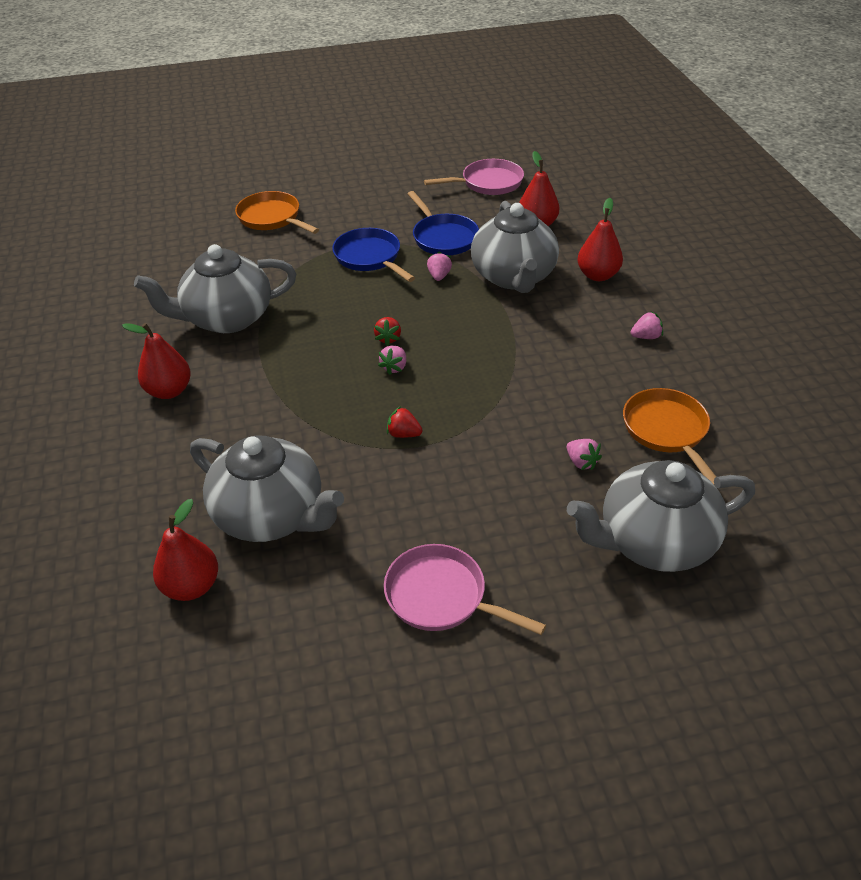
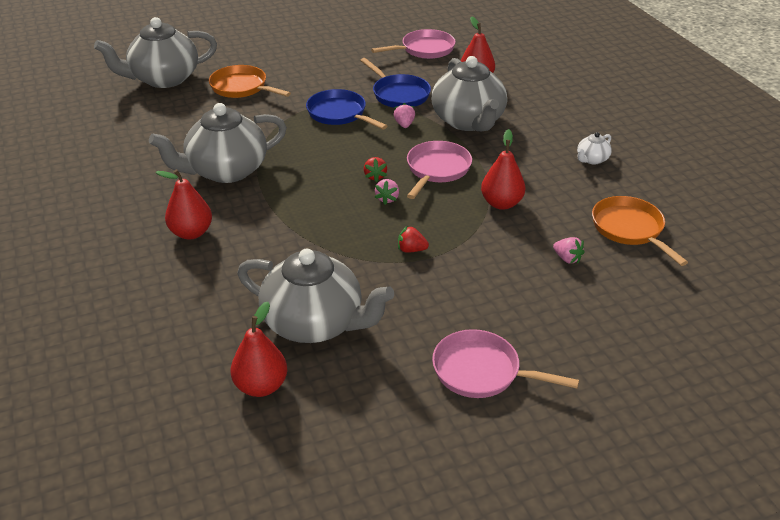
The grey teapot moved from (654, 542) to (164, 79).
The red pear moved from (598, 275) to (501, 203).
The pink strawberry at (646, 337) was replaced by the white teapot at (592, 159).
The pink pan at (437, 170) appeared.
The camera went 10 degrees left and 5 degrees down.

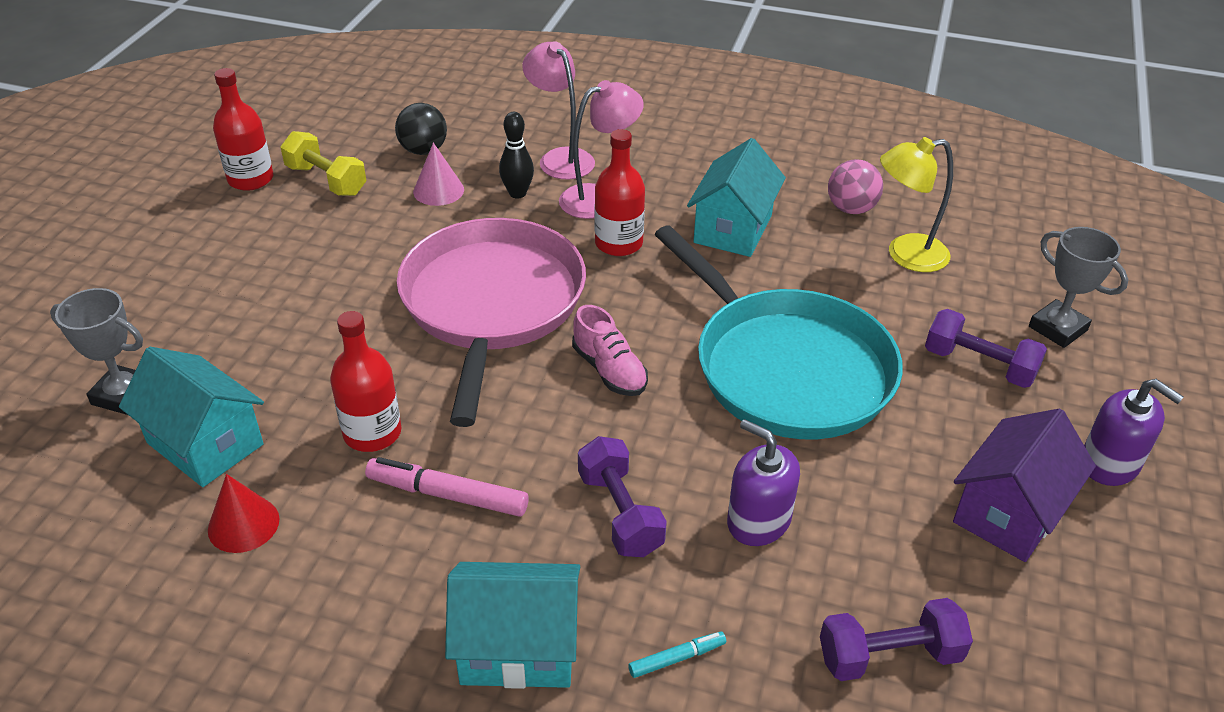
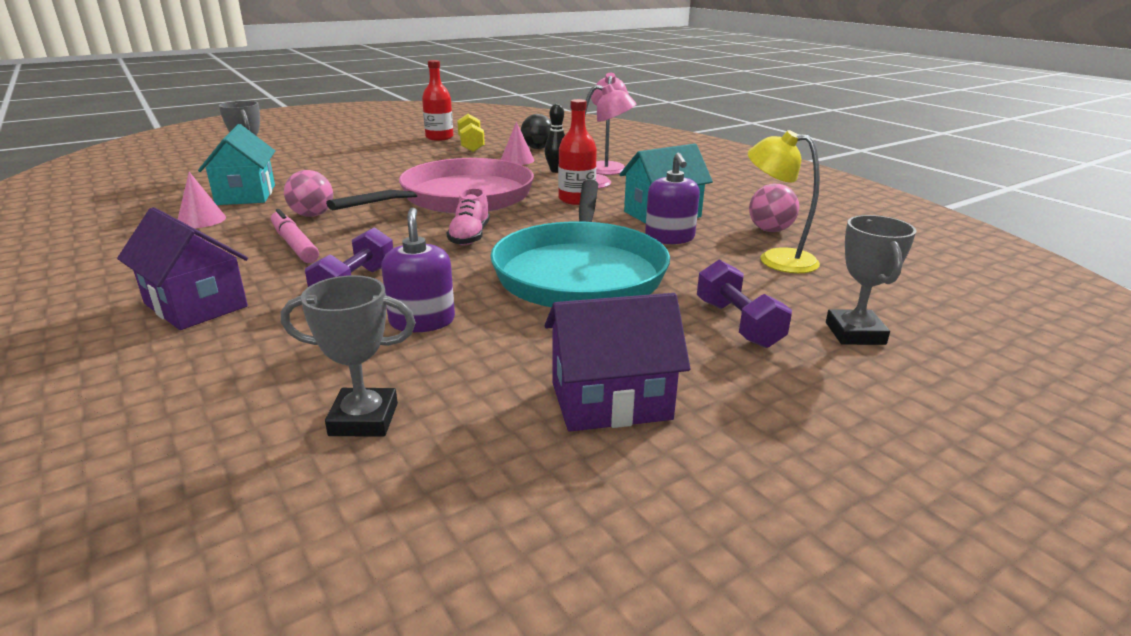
The red cone at (243, 524) became the pink cone at (201, 220).
The red bottle at (372, 433) was replaced by the pink ball at (312, 215).
The turquoise house at (518, 648) became the purple house at (196, 305).
The turquoise marker at (677, 658) disappeared.
The purple dumbbell at (889, 656) was replaced by the grey trophy at (364, 419).
The purple soap dispenser moved from (1109, 463) to (669, 238).
The camera went 40 degrees right and 15 degrees down.

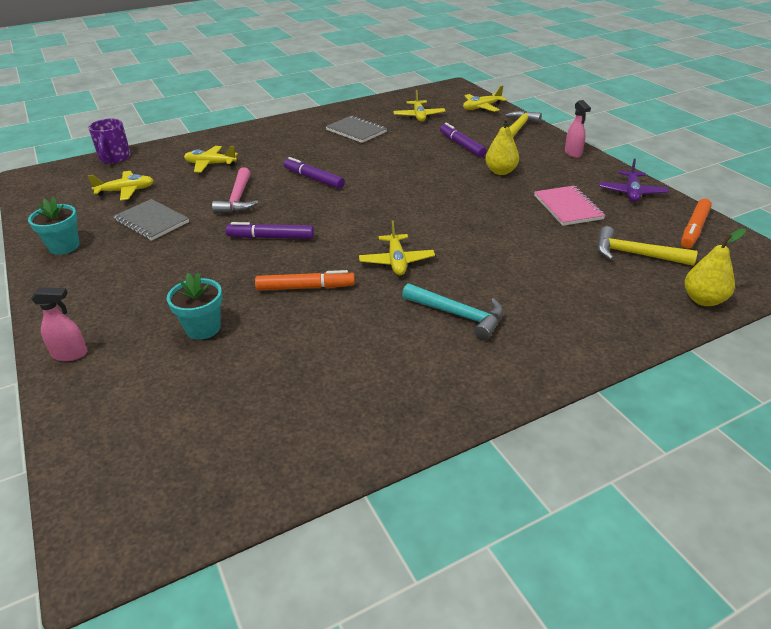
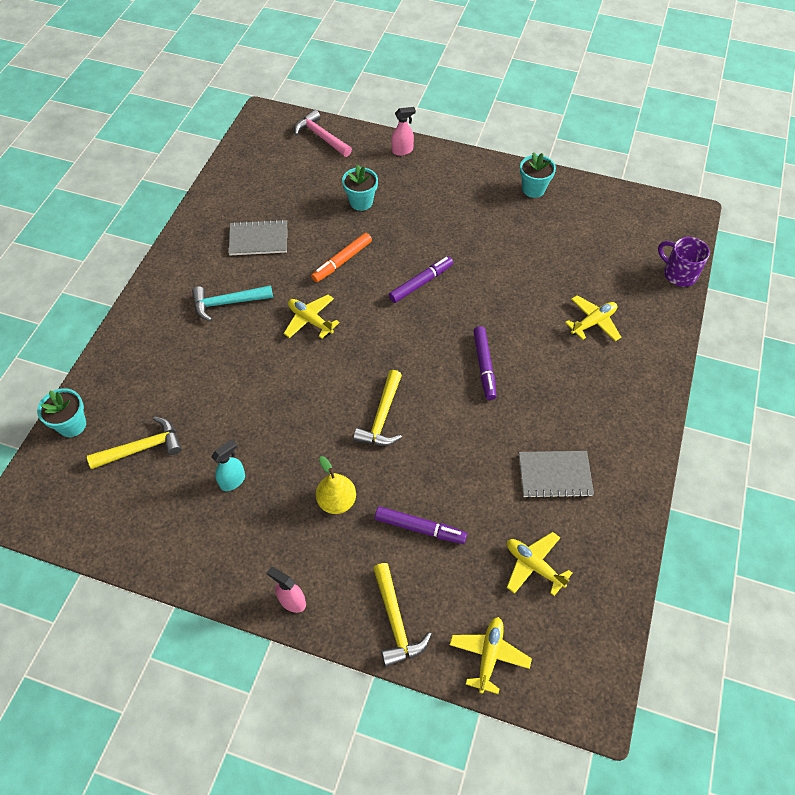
The pink spray bottle at (70, 354) turned 150 degrees counterclockwise.
The yellow plane at (126, 191) disappeared.
The grey notebook moved from (151, 221) to (258, 239).
The pink hammer moved from (238, 199) to (321, 137).
The purple marker at (313, 179) turned 90 degrees clockwise.
The pink notebook at (568, 207) was replaced by the turquoise spray bottle at (233, 480).
The purple plane at (631, 193) disappeared.
The orange marker at (694, 229) disappeared.
The yellow pear at (703, 300) was replaced by the turquoise flower pot at (72, 425).
The yellow hammer at (382, 417) appeared.
The camera went 135 degrees right and 20 degrees up.

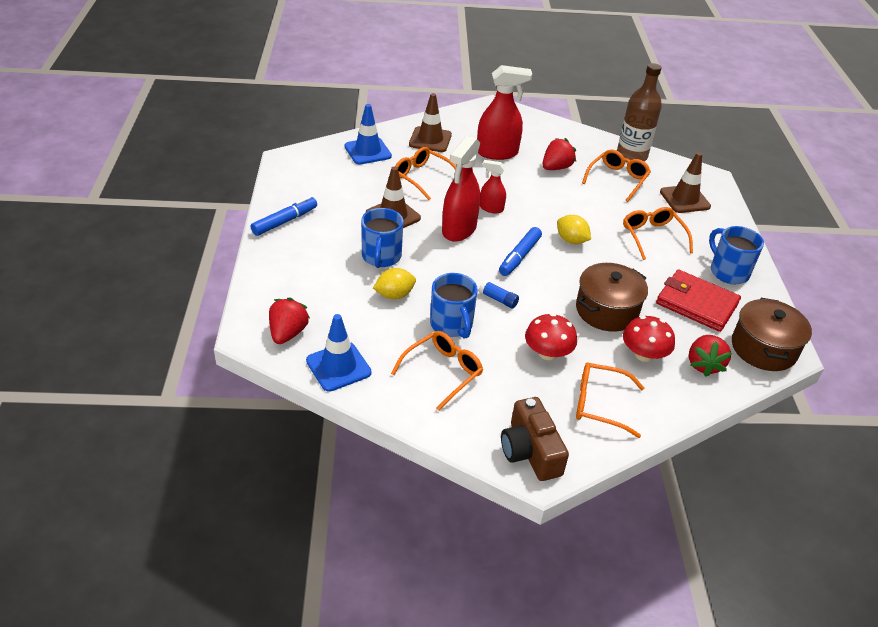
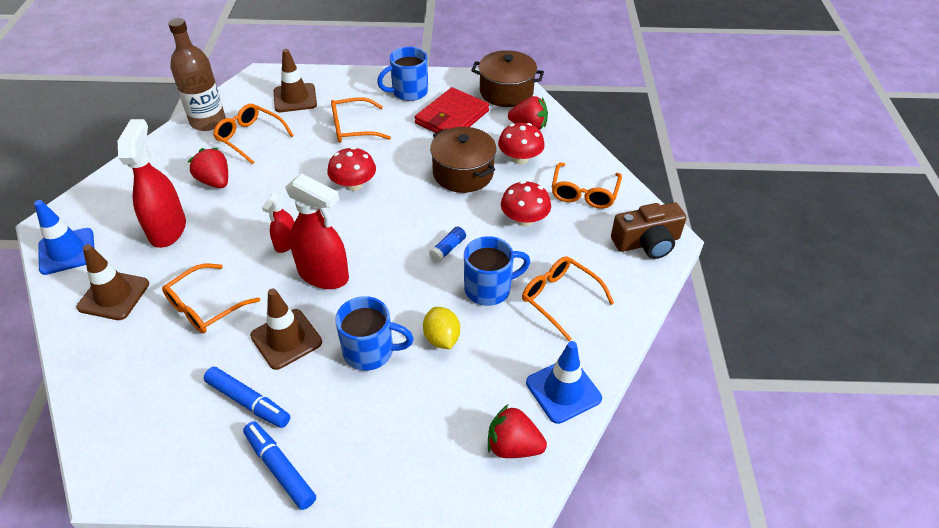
The blue traffic cone moved from (367, 151) to (67, 251).
The blue marker moved from (519, 256) to (248, 402).
The yellow lemon at (571, 240) was replaced by the red mushroom at (354, 184).
The camera went 85 degrees left and 5 degrees up.

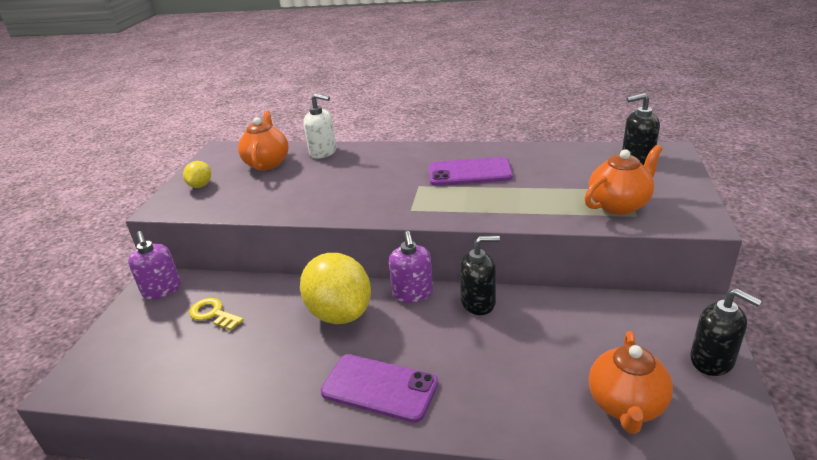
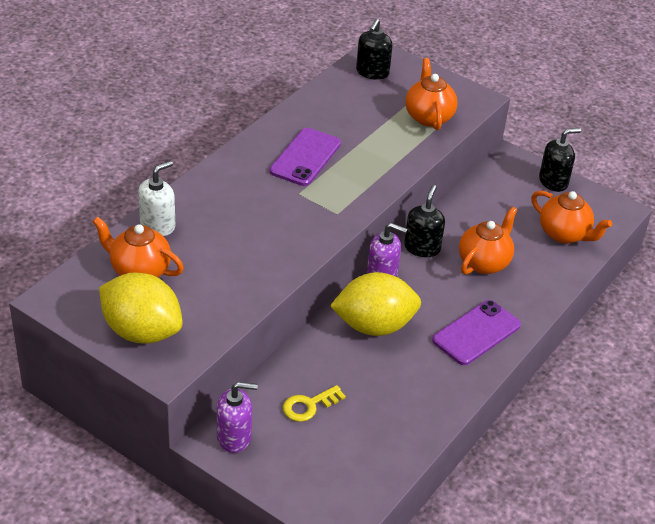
The yellow lemon at (201, 185) changed to 2.13 times the size.
The orange teapot at (484, 262) appeared.
The camera went 70 degrees left and 10 degrees up.

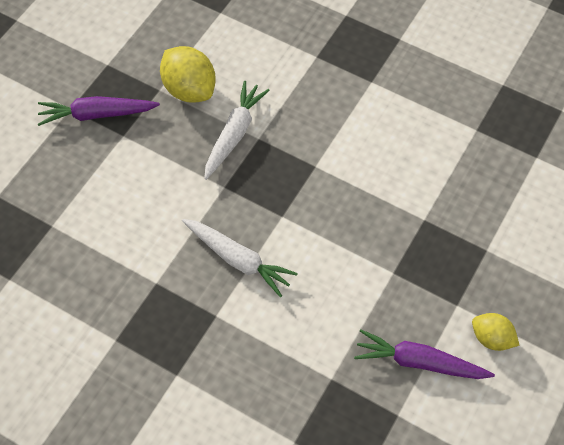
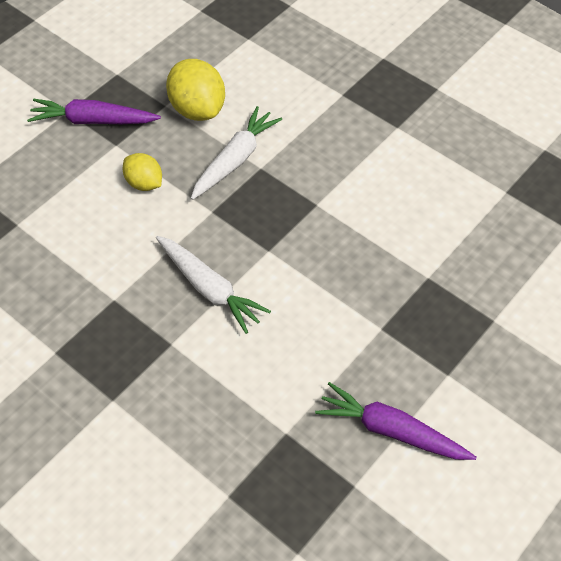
The yellow lemon moved from (491, 338) to (144, 183).
The camera went 10 degrees right and 5 degrees down.

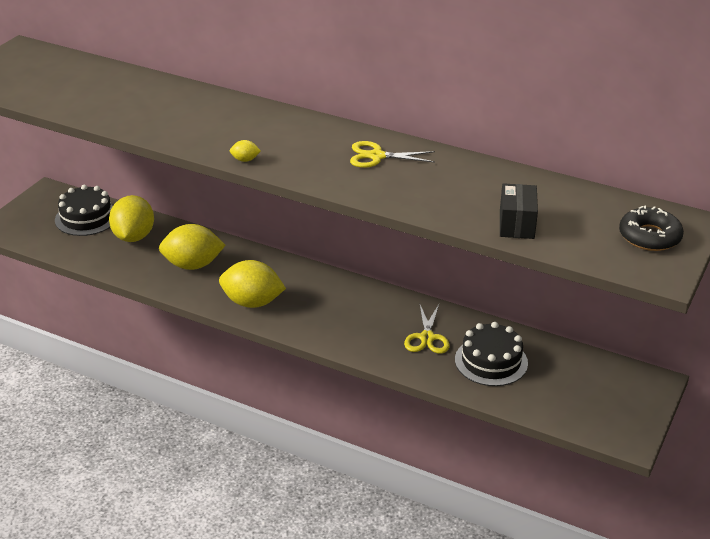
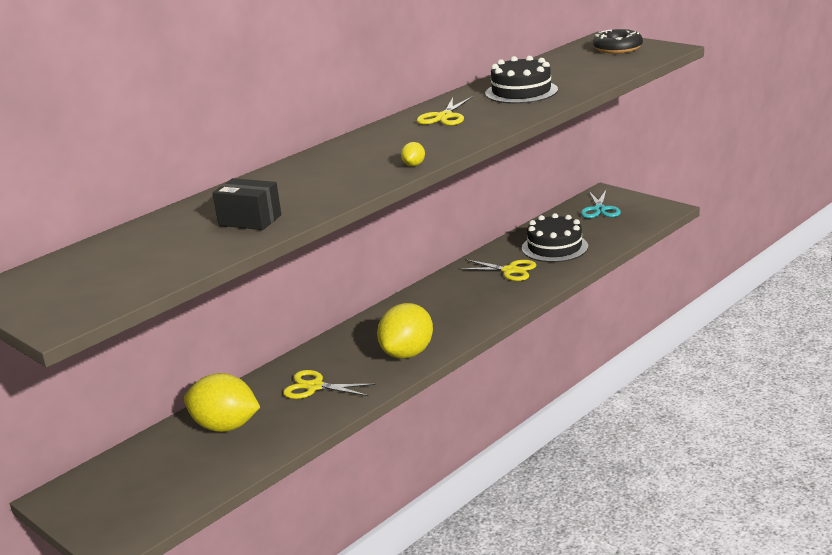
The black cake moved from (86, 218) to (521, 92).
The yellow lemon at (193, 265) was replaced by the yellow scissors at (314, 387).
The black box moved from (516, 224) to (250, 220).
The turquoise scissors at (600, 209) appeared.
The camera went 70 degrees left and 10 degrees down.

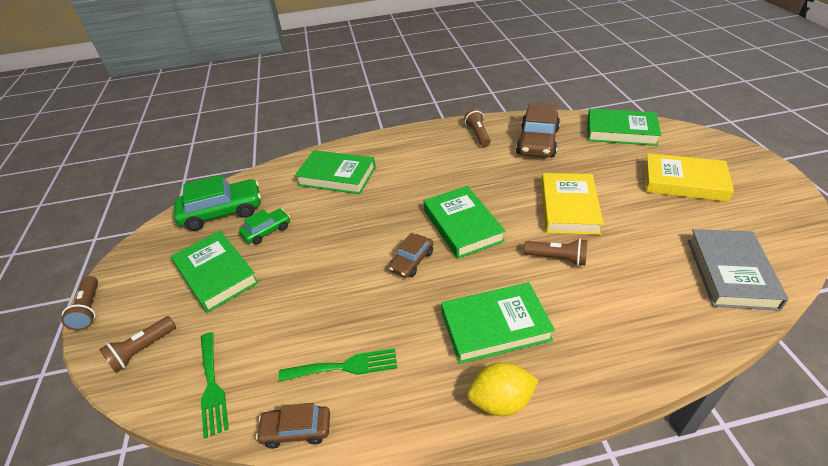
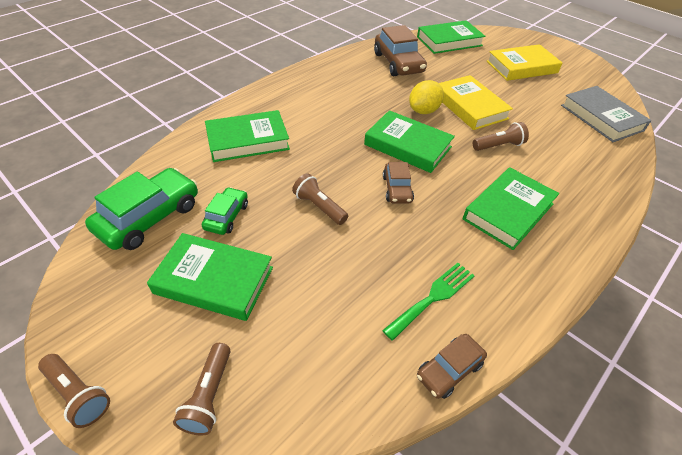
The green fork at (212, 386) disappeared.
The brown flashlight moved from (478, 134) to (319, 207).
The yellow lemon moved from (500, 401) to (423, 111).
The camera went 40 degrees left and 5 degrees up.

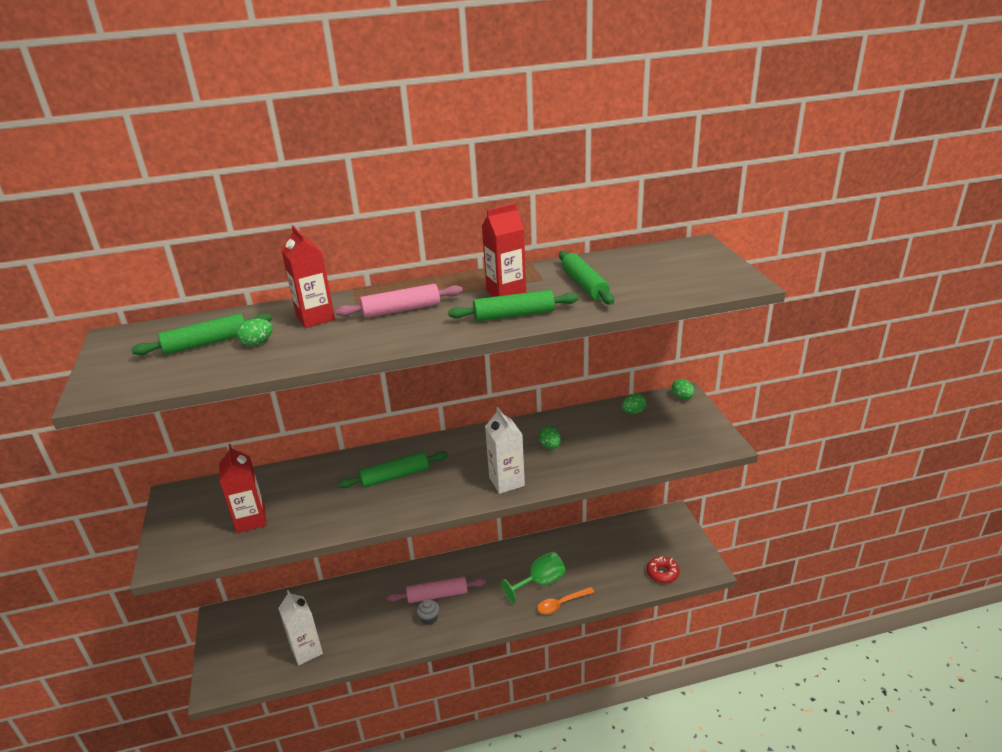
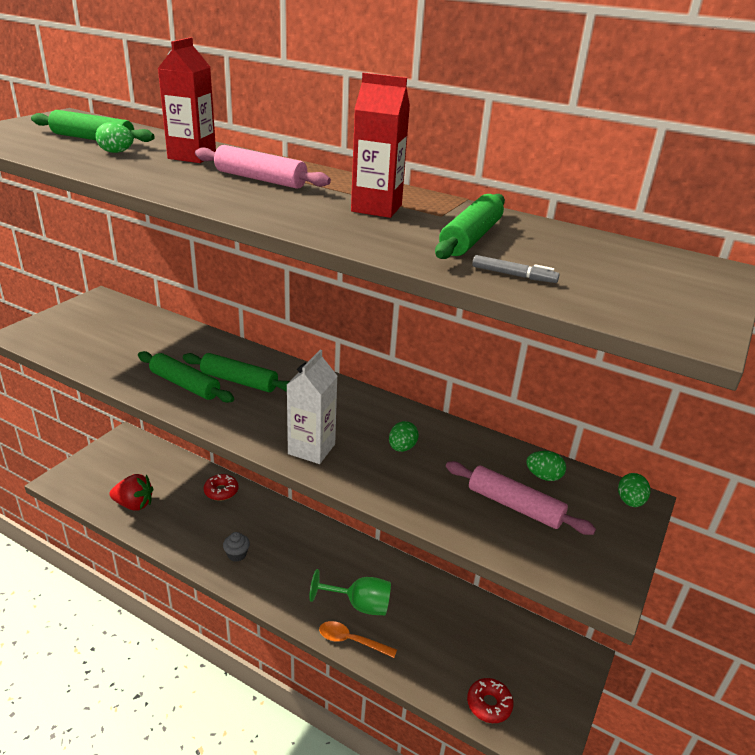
The red carton at (251, 520) disappeared.
The white carton at (306, 650) was replaced by the red strawberry at (134, 504).
The pink rolling pin moved from (437, 595) to (514, 506).
The green rolling pin moved from (514, 315) to (185, 385).
The red donut at (221, 491) appeared.
The grey marker at (513, 275) appeared.
The camera went 40 degrees right and 0 degrees up.

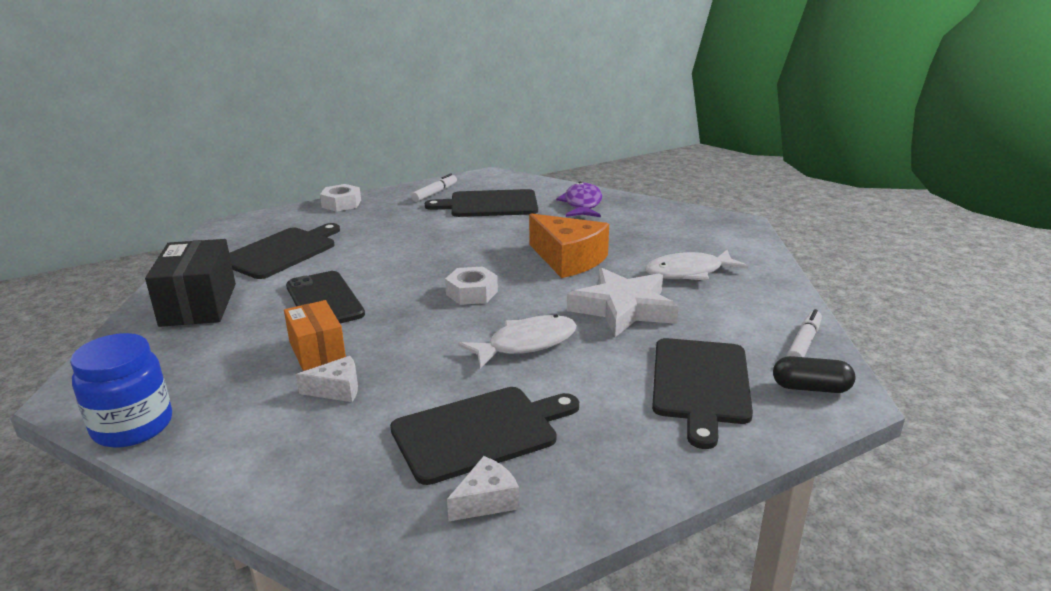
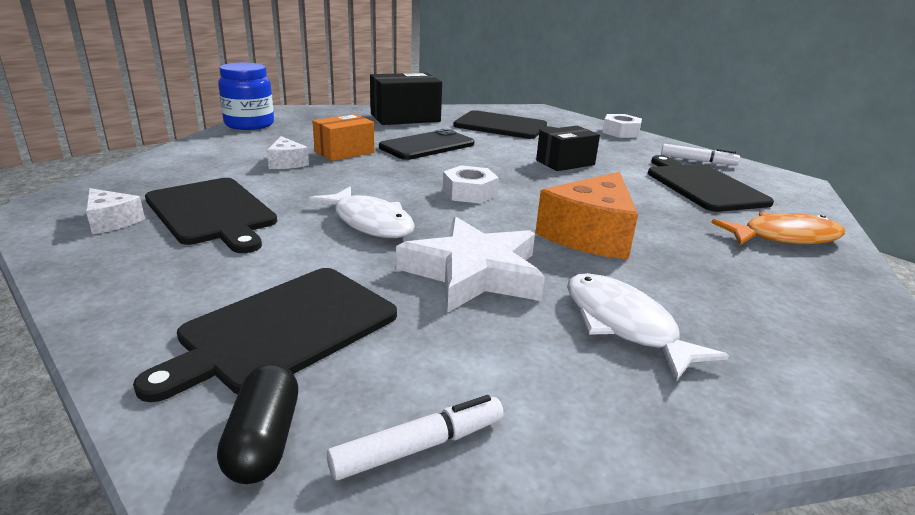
The purple fish at (582, 204) became the orange fish at (784, 237).
The black cutting board at (700, 384) turned 45 degrees counterclockwise.
The white marker at (804, 343) turned 45 degrees counterclockwise.
The black box at (565, 163) appeared.
The camera went 75 degrees right and 0 degrees up.

